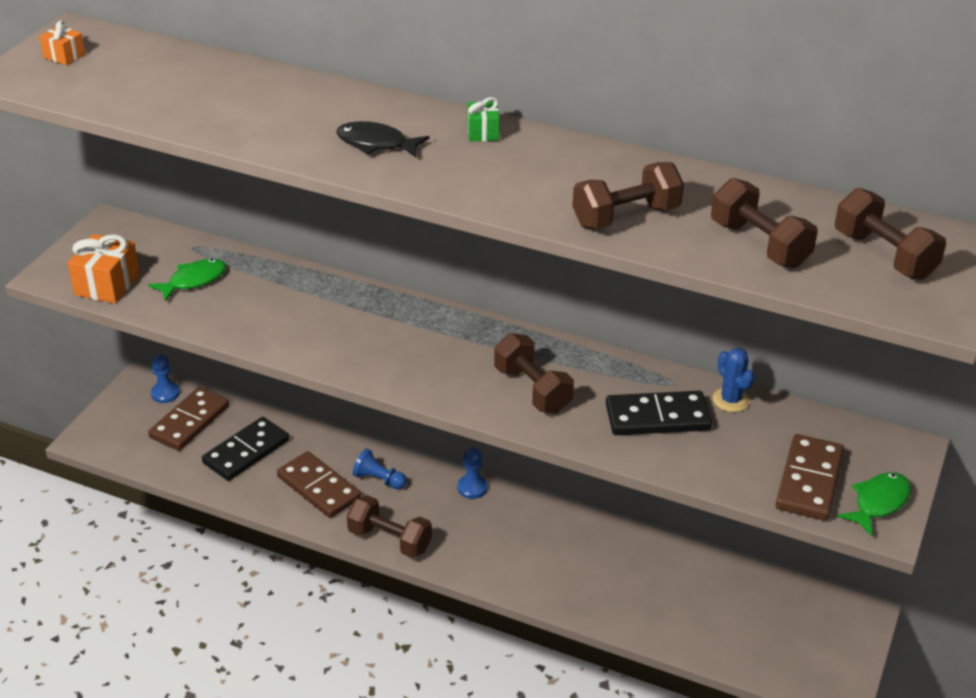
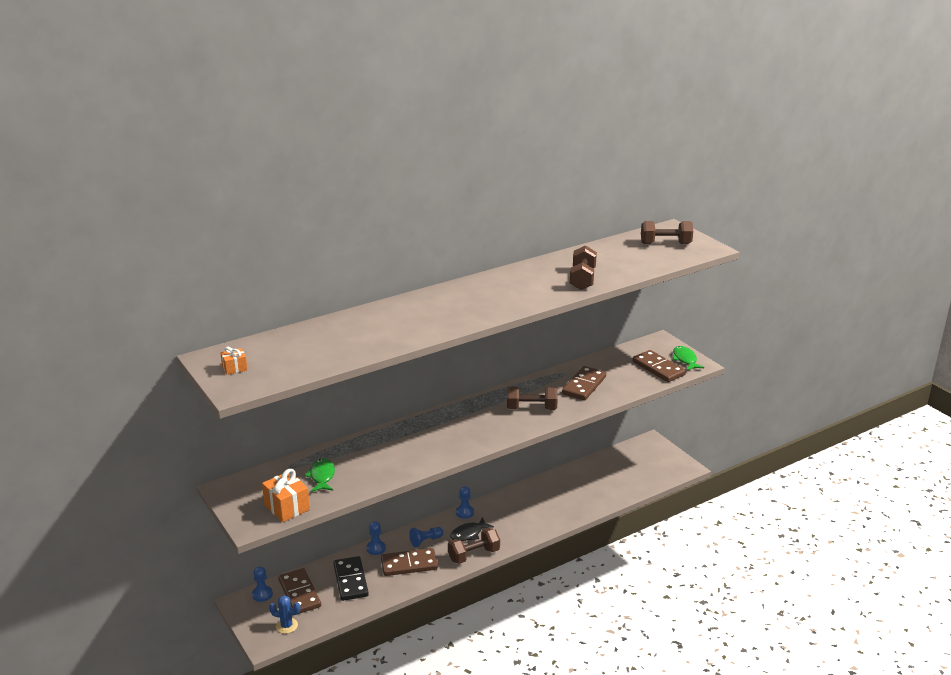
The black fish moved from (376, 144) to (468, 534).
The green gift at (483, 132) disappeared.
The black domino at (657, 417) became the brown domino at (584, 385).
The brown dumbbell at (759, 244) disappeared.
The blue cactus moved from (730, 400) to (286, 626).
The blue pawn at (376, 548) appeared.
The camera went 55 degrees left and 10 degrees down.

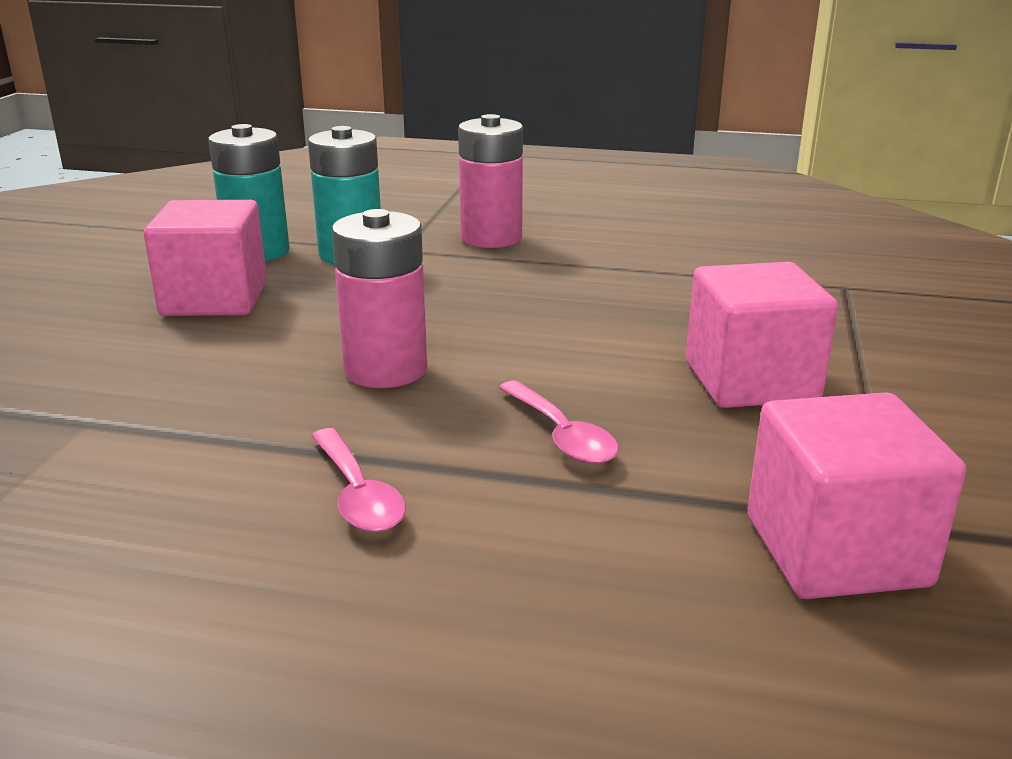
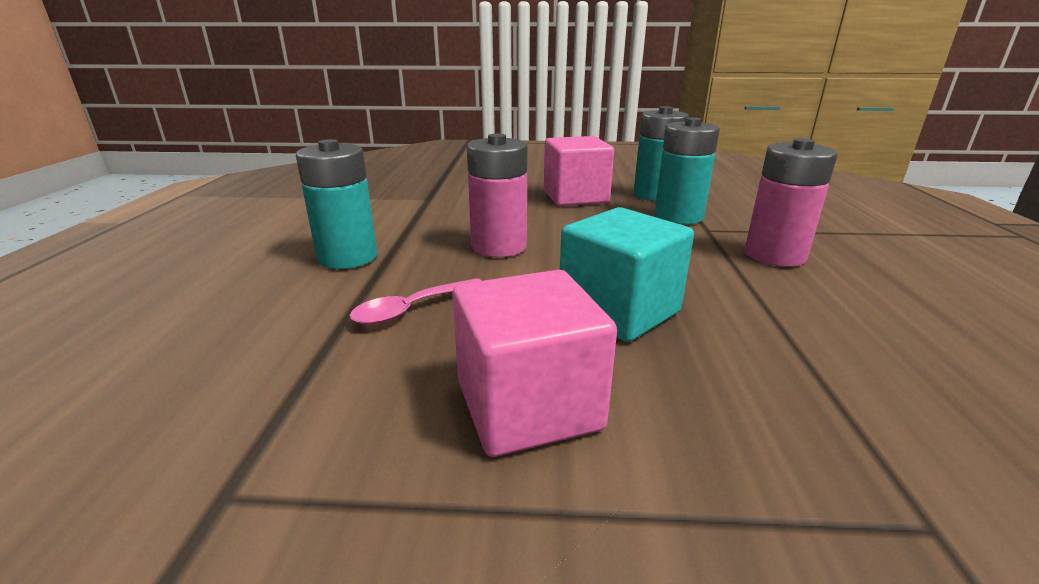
The pink spoon at (357, 494) was replaced by the turquoise battery at (348, 257).
The pink cube at (836, 551) disappeared.
The turquoise cube at (618, 311) appeared.
The camera went 80 degrees right and 0 degrees up.

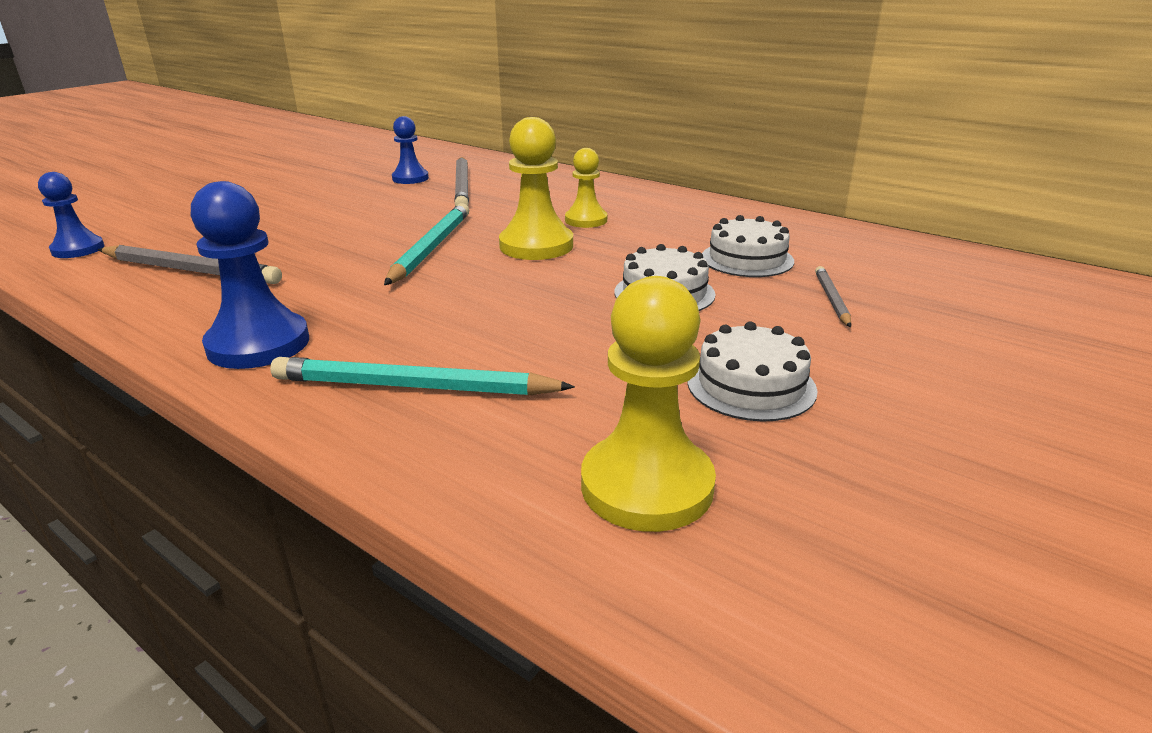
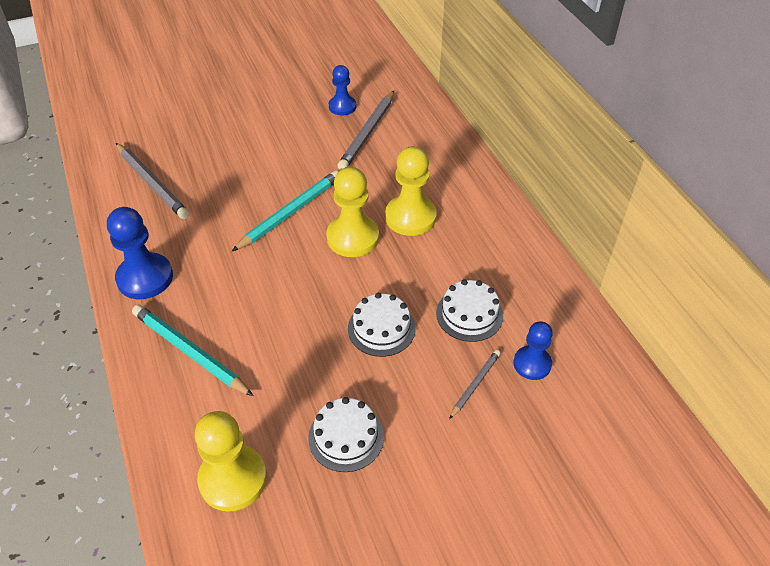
The blue pawn moved from (78, 249) to (532, 364).
The yellow pawn at (586, 220) changed to 1.60 times the size.
The camera went 30 degrees right and 20 degrees up.

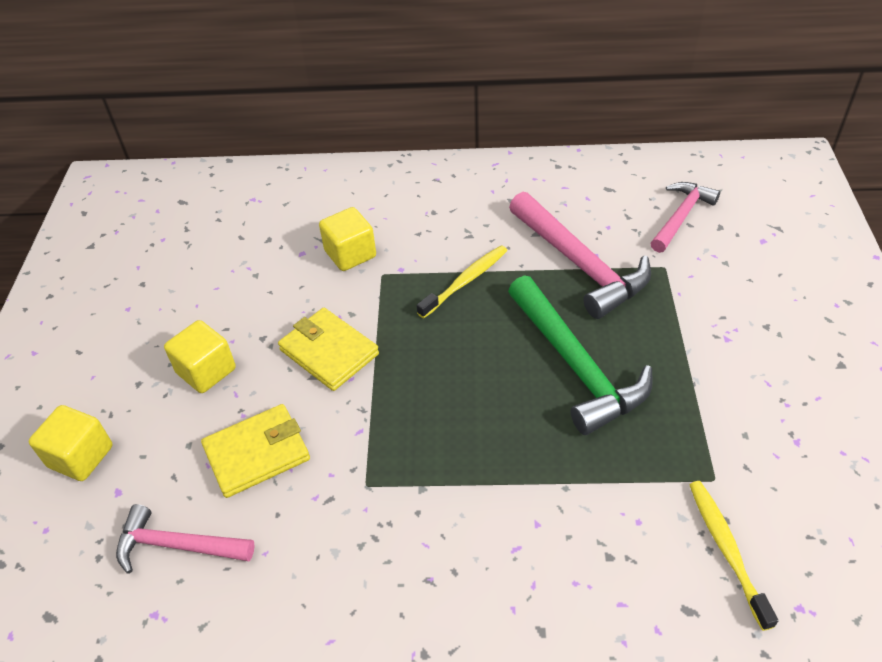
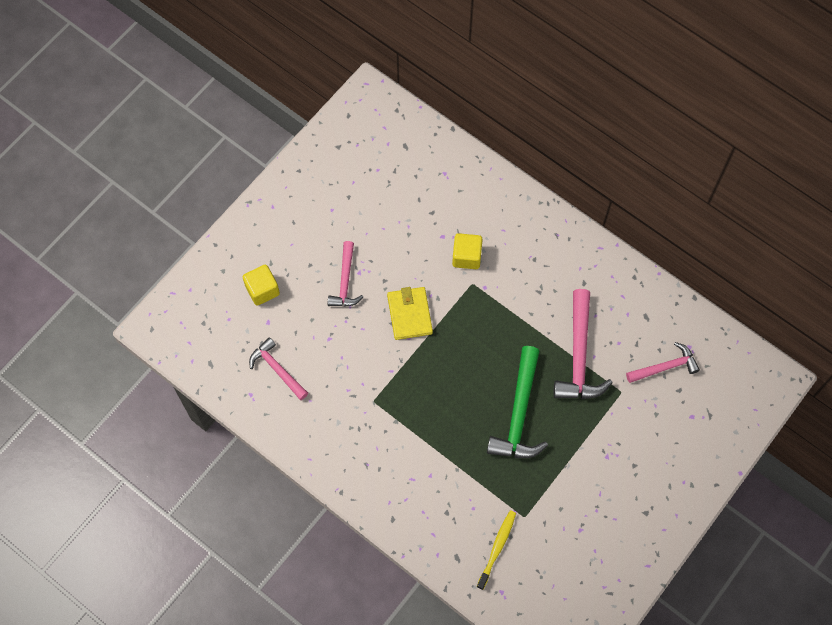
The yellow cube at (206, 371) was replaced by the pink hammer at (345, 281).
The yellow wallet at (257, 453) disappeared.
The yellow toothbrush at (465, 281) disappeared.
The camera went 35 degrees right and 20 degrees up.

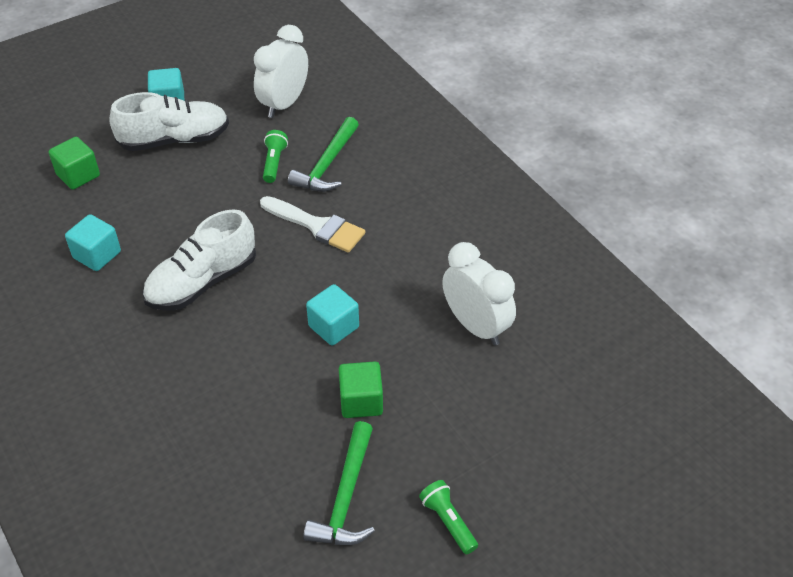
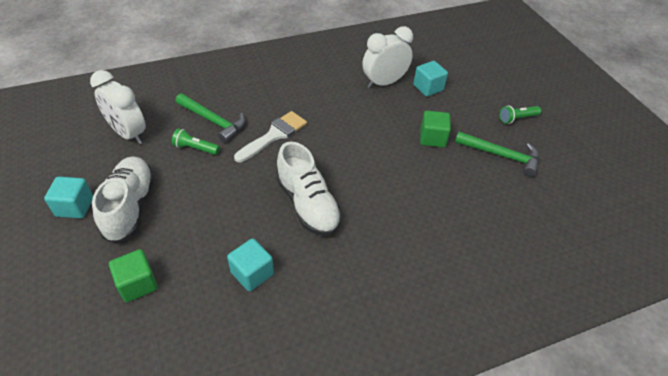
The turquoise cube moved from (333, 327) to (428, 88).
The camera went 80 degrees left and 0 degrees up.

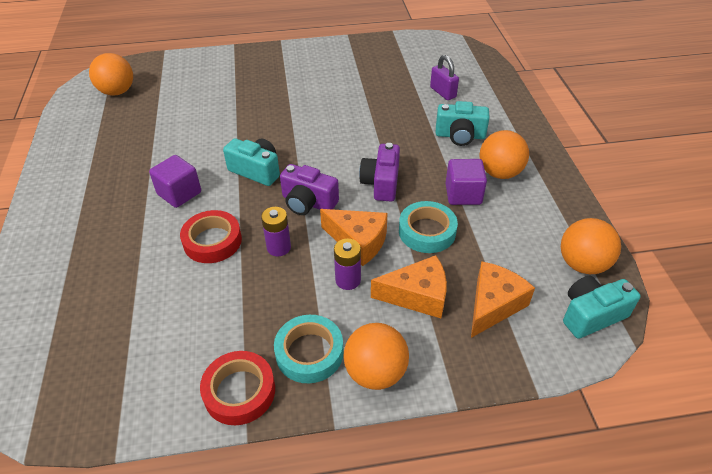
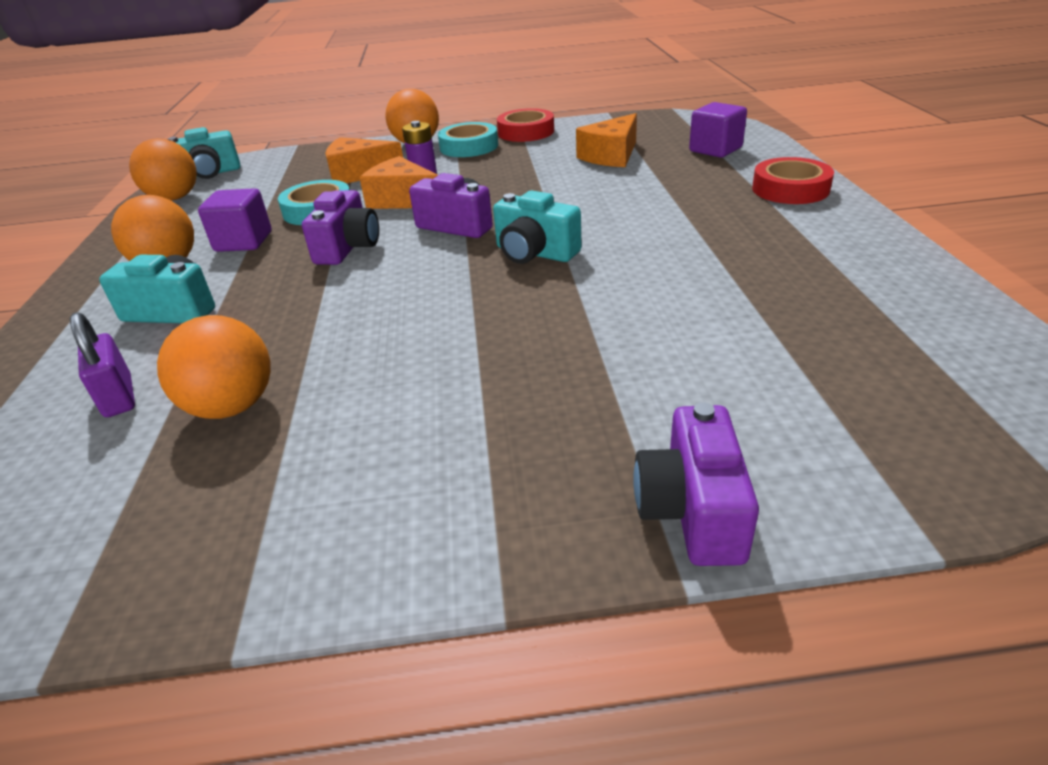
The orange ball moved from (117, 92) to (232, 407).
The purple cube moved from (179, 193) to (715, 150).
The red tape moved from (212, 241) to (790, 189).
The purple battery at (279, 247) disappeared.
The orange cheese moved from (493, 305) to (611, 156).
The purple camera at (692, 511) appeared.
The camera went 175 degrees left and 10 degrees down.

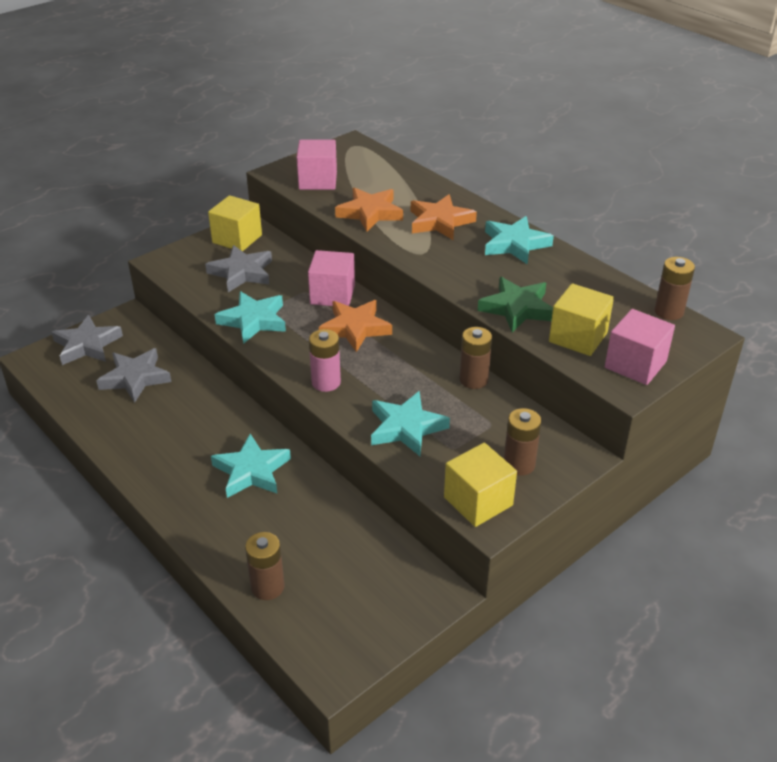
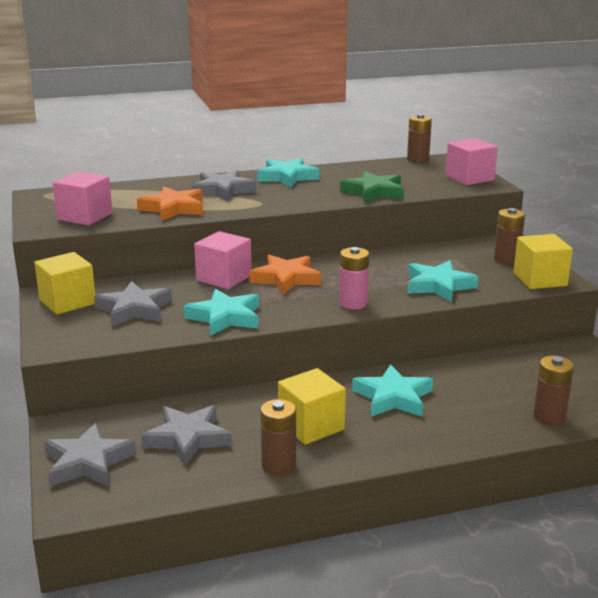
The orange star at (440, 222) became the grey star at (223, 190).
The brown battery moved from (473, 380) to (278, 465).
The yellow cube moved from (578, 337) to (311, 426).
The camera went 65 degrees left and 15 degrees down.

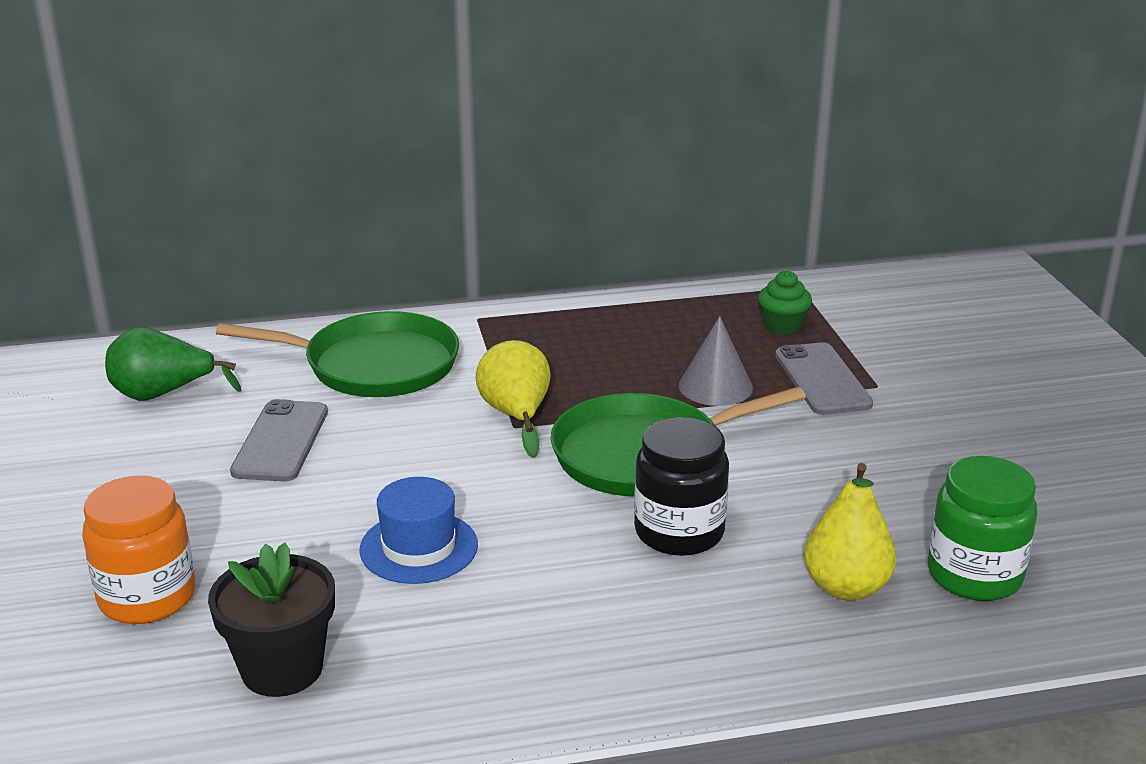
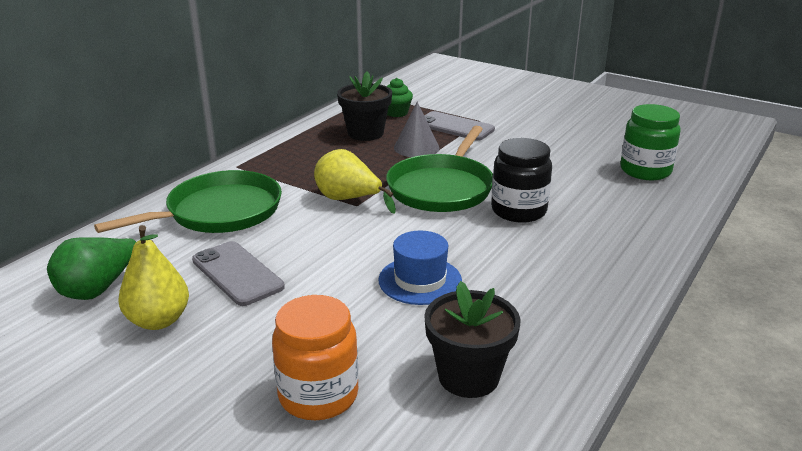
The yellow pear moved from (846, 587) to (158, 320).
The black flower pot at (365, 133) appeared.
The camera went 45 degrees left and 0 degrees up.

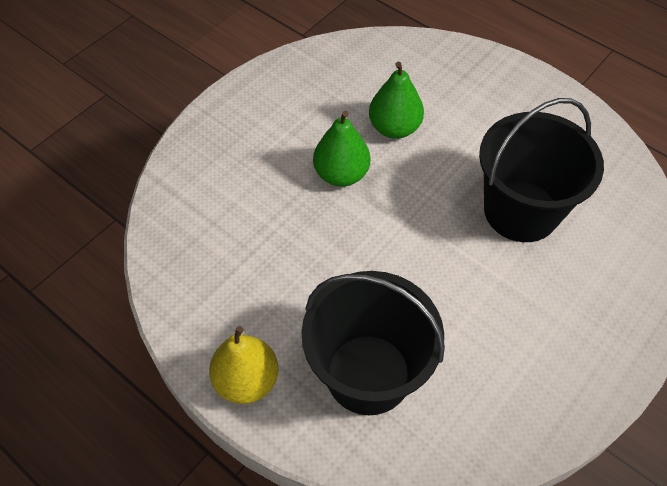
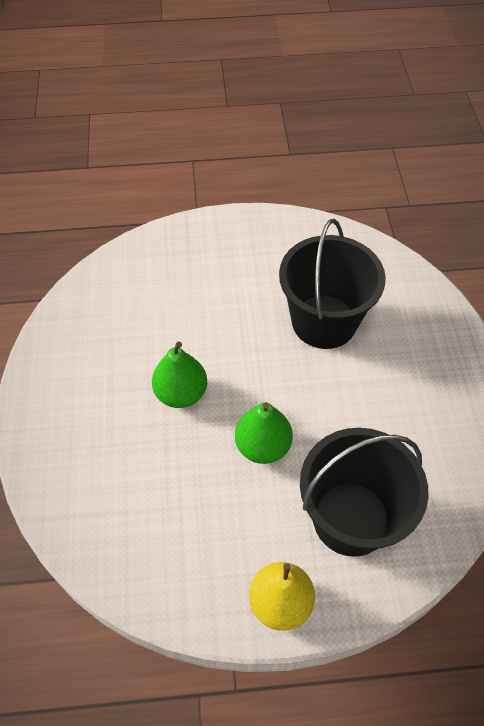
The green pear moved from (394, 128) to (263, 446).
The camera went 45 degrees left and 0 degrees up.

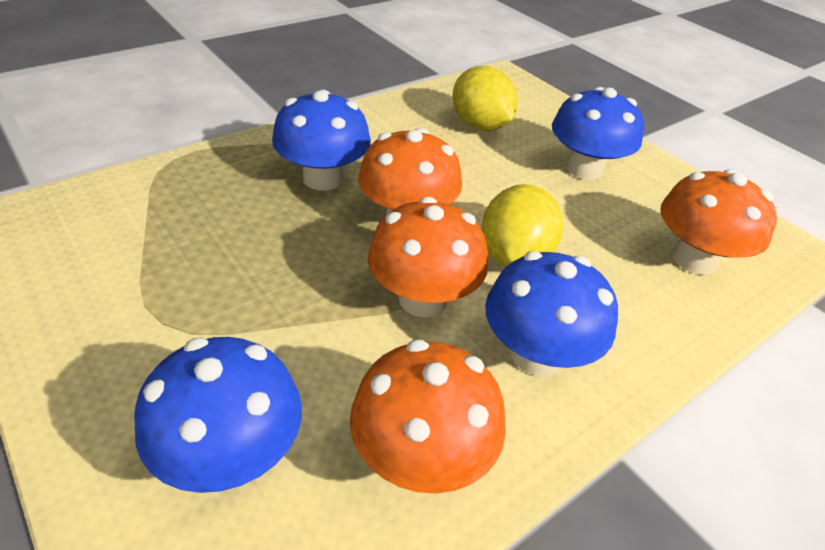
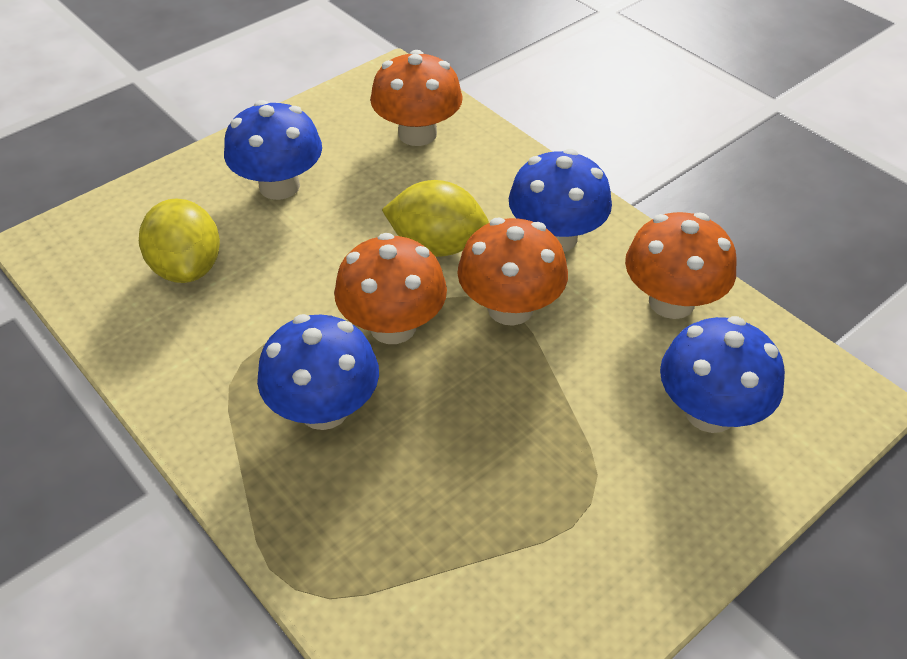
The yellow lemon at (480, 125) turned 75 degrees counterclockwise.
The camera went 90 degrees left and 5 degrees up.

